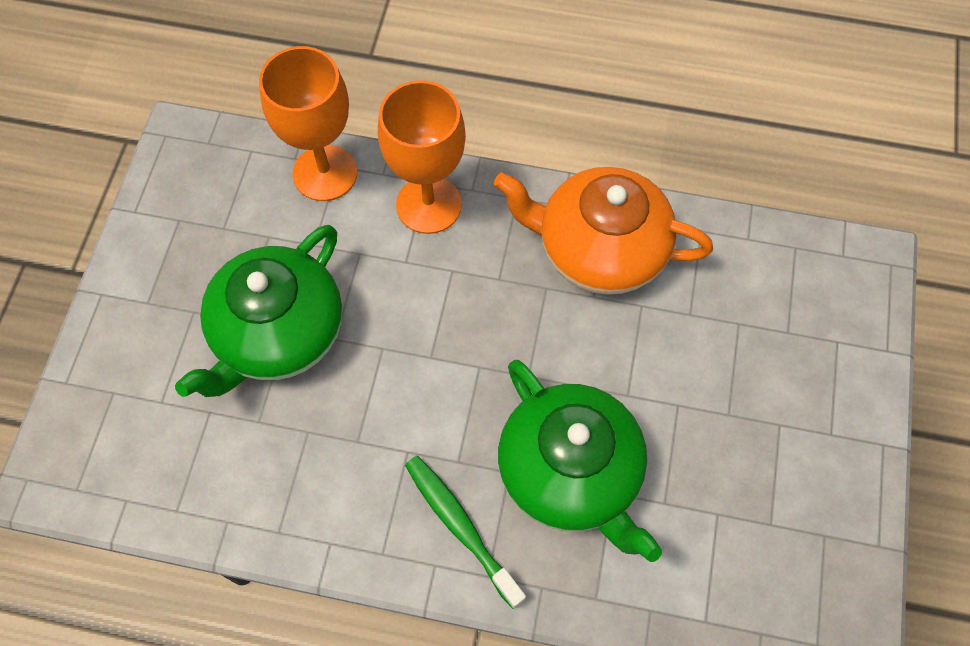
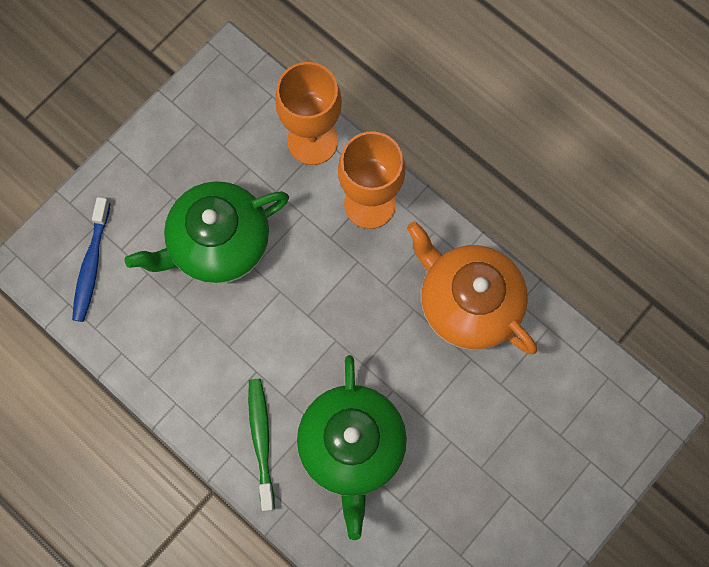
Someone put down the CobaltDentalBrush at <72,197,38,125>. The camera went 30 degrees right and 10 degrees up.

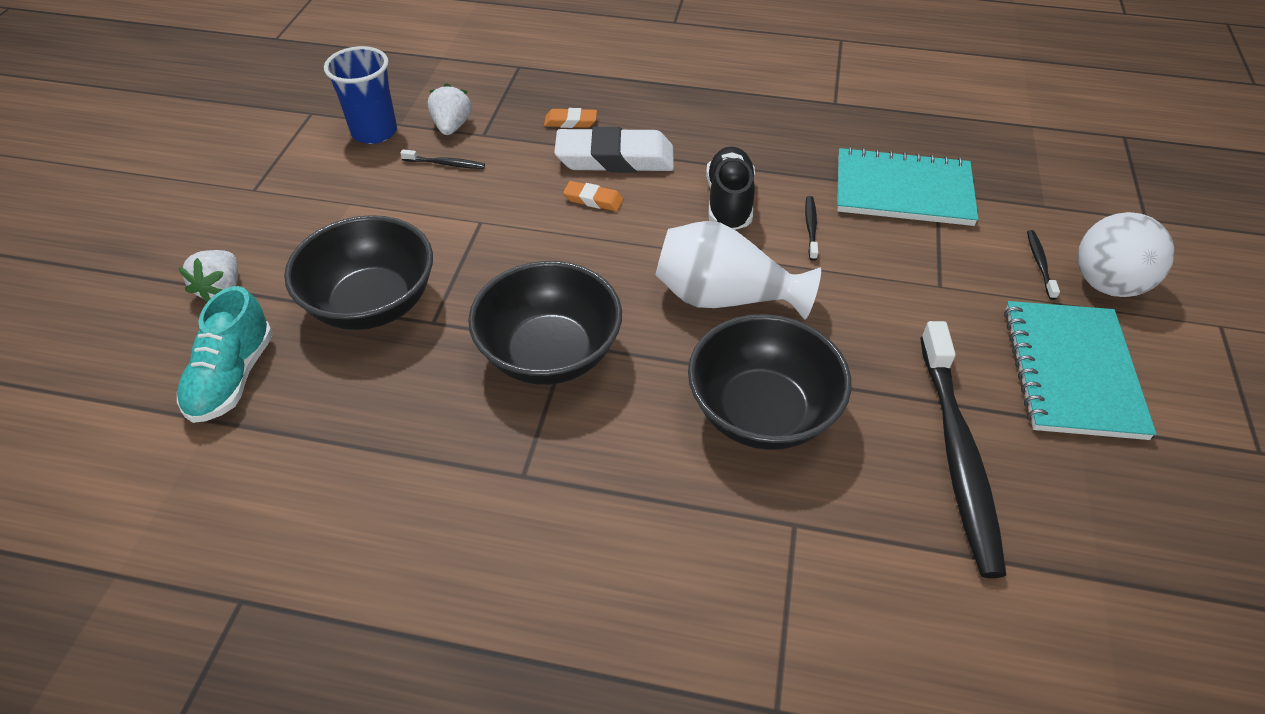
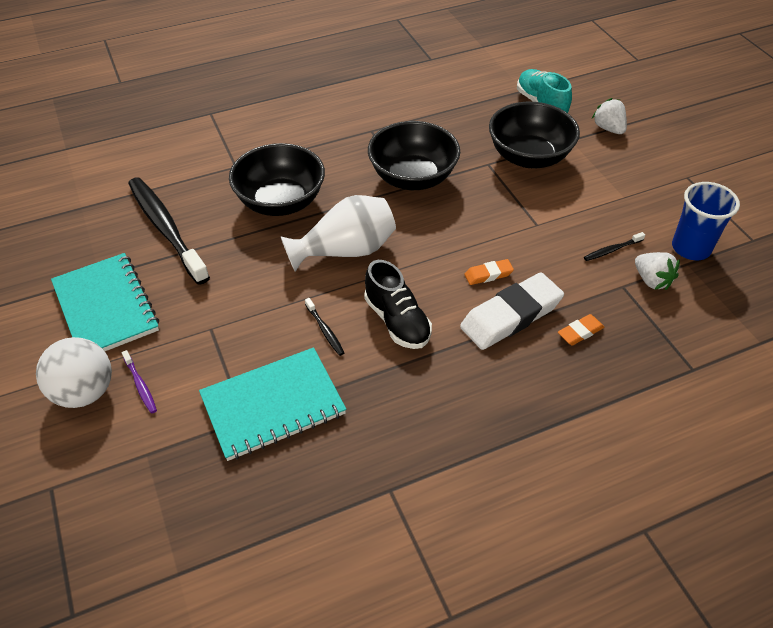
Someone repainted the JetBlackDentalBrush at <1027,230,33,70>, which became the PurpleDentalBrush at <122,350,35,64>. The camera went 145 degrees right and 0 degrees up.

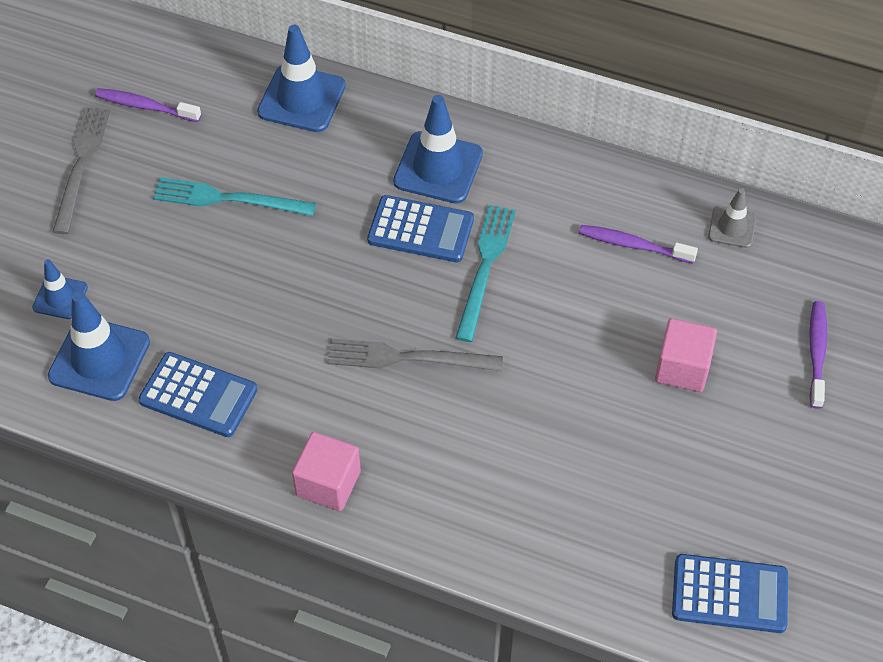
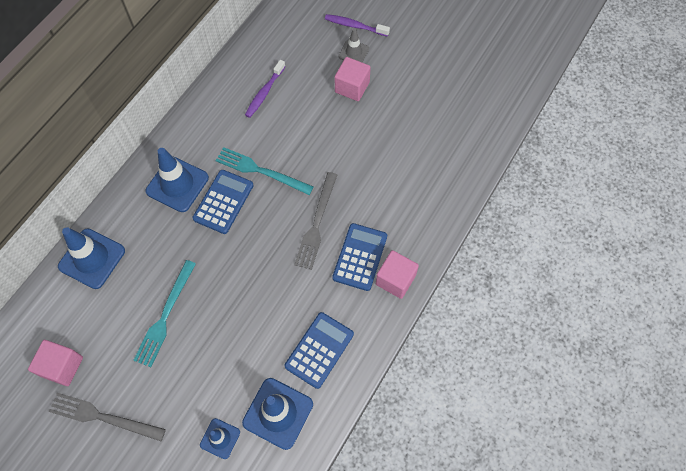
Someone swapped the PurpleDentalBrush at <95,88,106,34> for the PinkCube at <28,340,55,46>. Someone carried the CobaltCalculator from <672,554,116,79> to <332,223,55,68>. Someone carried the GreySafetyCone from <708,188,48,60> to <338,28,31,35>. The camera went 80 degrees left and 10 degrees up.

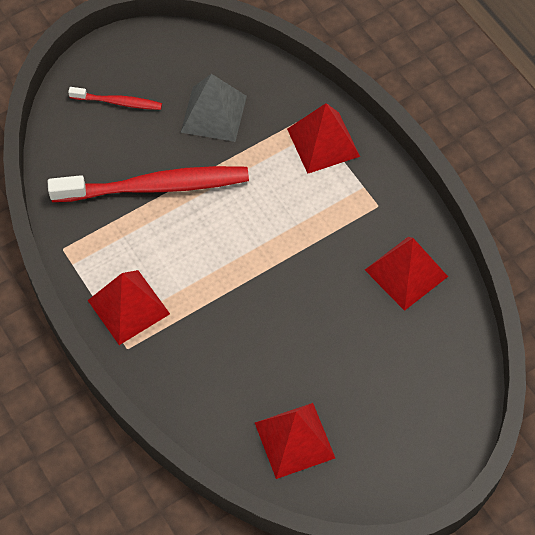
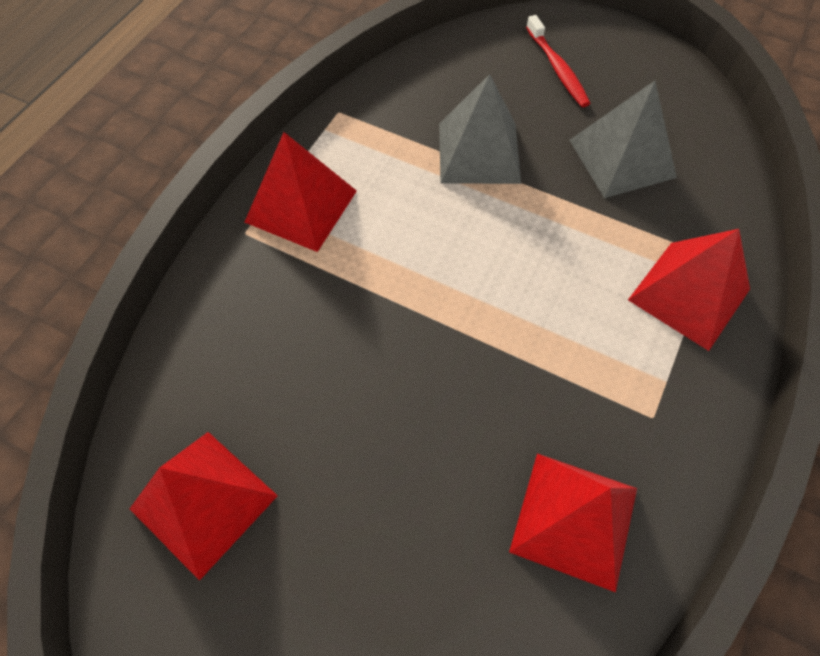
Someone swapped the CrimsonDentalBrush at <48,166,201,36> for the GreySolidPyramid at <439,74,82,110>. The camera went 60 degrees right and 0 degrees up.

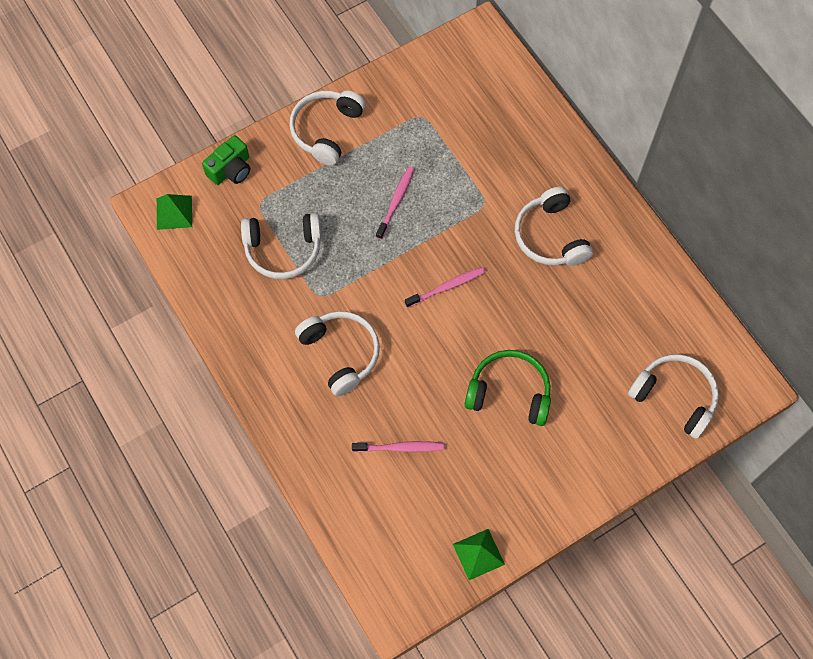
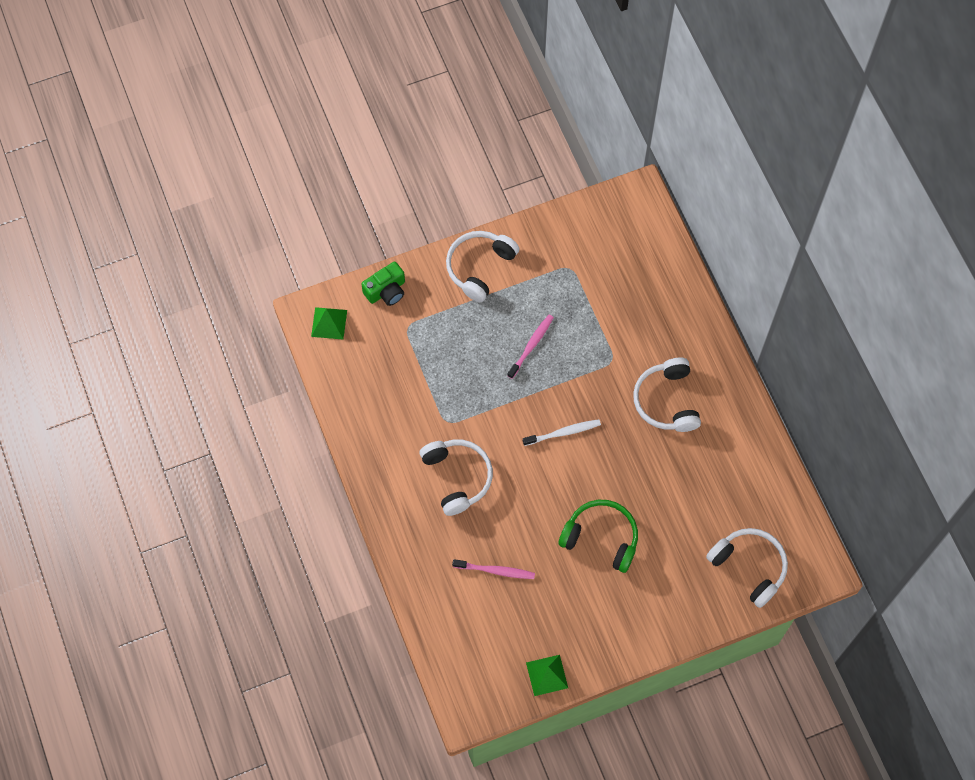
Someone took away the SnowWhiteHeadphones at <241,213,80,66>. Someone repainted the PinkDentalBrush at <405,267,81,41>, which became the SnowWhiteDentalBrush at <523,419,78,27>. The camera went 10 degrees right and 0 degrees up.

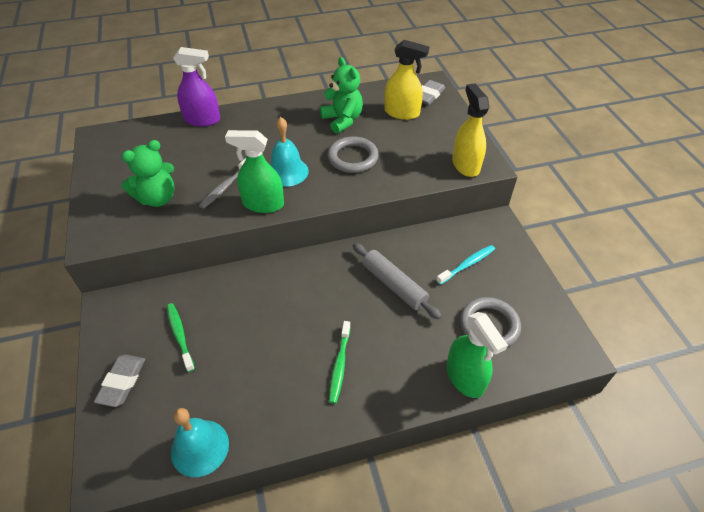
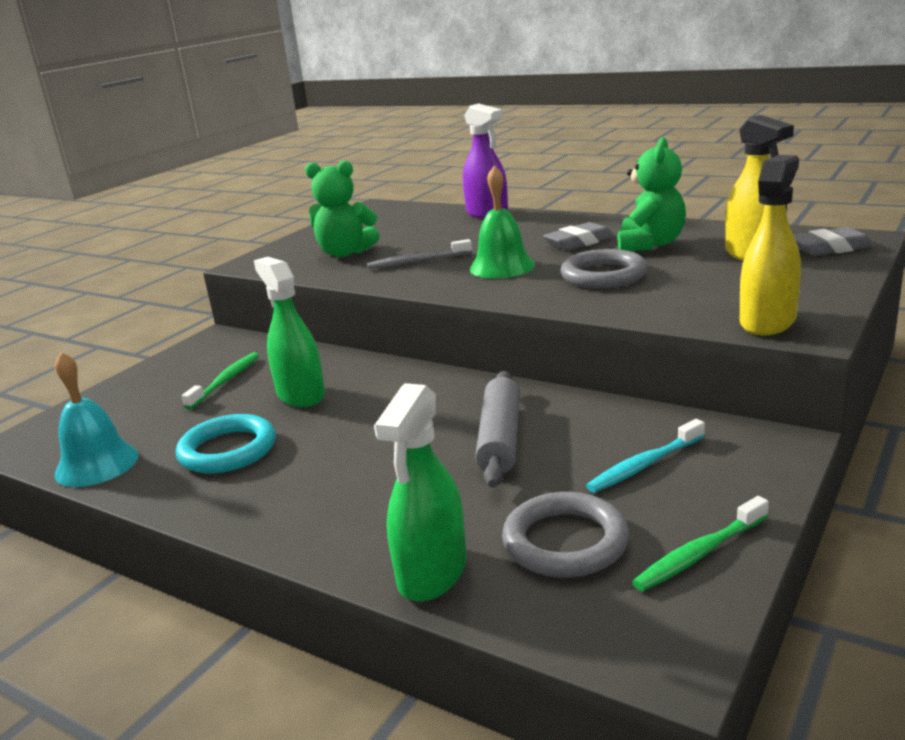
Someone carried the GreyPencilEraser from <94,355,51,52> to <543,222,71,28>. Someone carried the EmeraldSprayer from <225,130,59,83> to <254,257,71,150>. Someone repainted the TurquoiseHandBell at <270,117,39,70>, which became the EmeraldHandBell at <469,165,66,113>. Someone carried the EmeraldDentalBrush from <329,321,22,83> to <632,496,137,95>. Someone rotated the TurquoiseDentalBrush at <436,245,59,40> by 135 degrees clockwise. Someone put down the TurquoiseHoop at <176,414,100,59>. The camera went 50 degrees right and 25 degrees down.

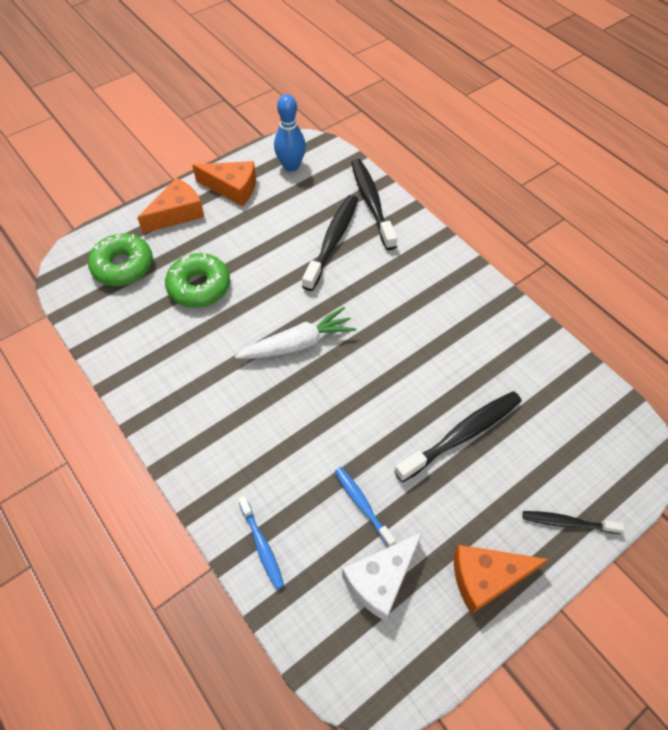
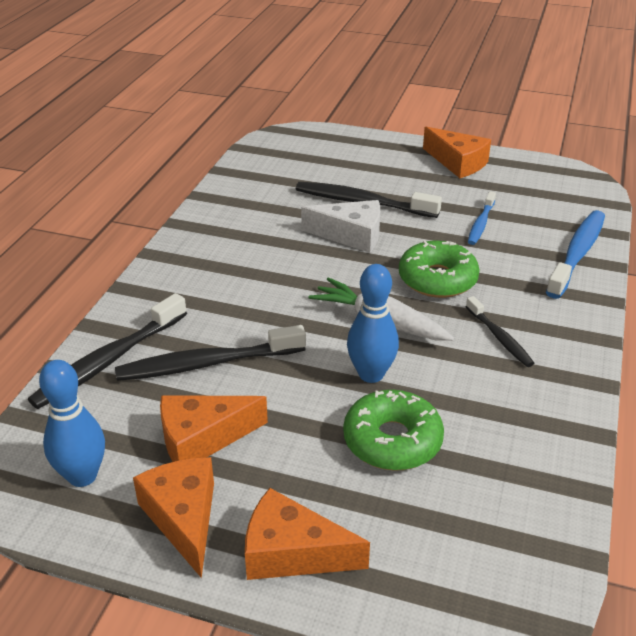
Someone carried the EmeraldDonut from <88,234,65,52> to <399,240,81,58>. Someone scaled the CobaltDentalBrush at <238,496,46,93> by 1.74. Someone carried the SnowWhiteCheeseWedge from <342,532,80,89> to <301,200,79,53>. Someone carried the JetBlackDentalBrush from <523,511,101,23> to <466,296,68,71>. Someone put down the BrightOrangeCheeseWedge at <160,395,108,67>. Someone put down the CobaltTenpin at <347,264,52,119>. The camera went 125 degrees left and 20 degrees down.

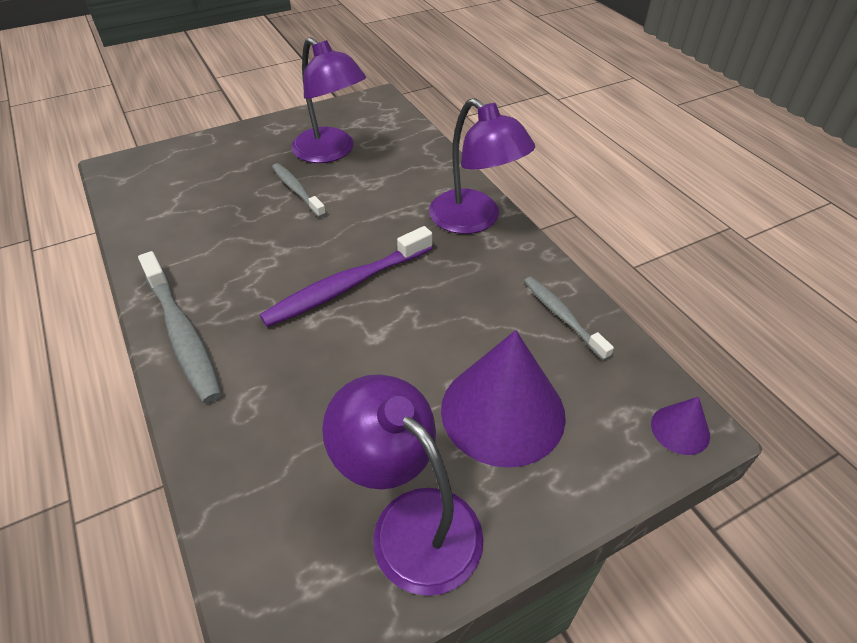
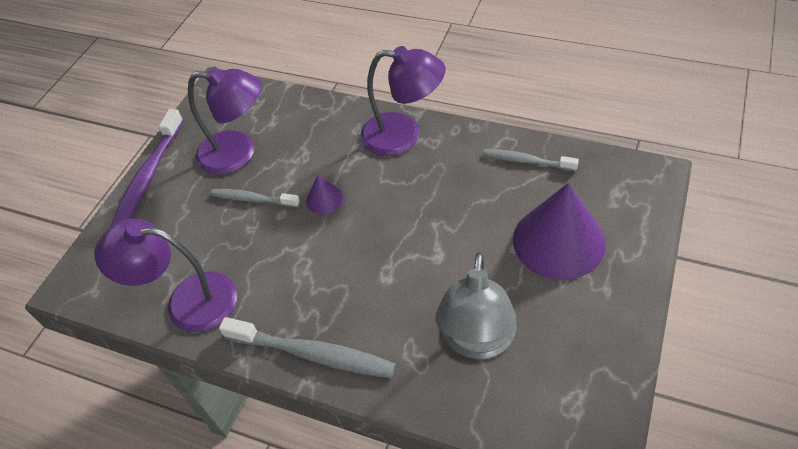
Someone carried the PurpleDentalBrush from <260,226,173,101> to <110,109,74,118>. Someone carried the PurpleLamp from <322,374,161,222> to <94,219,143,113>. Someone carried the PurpleSolidCone from <651,397,59,58> to <306,175,37,40>. Someone put down the GreyLamp at <436,252,81,107>. The camera went 35 degrees left and 5 degrees up.

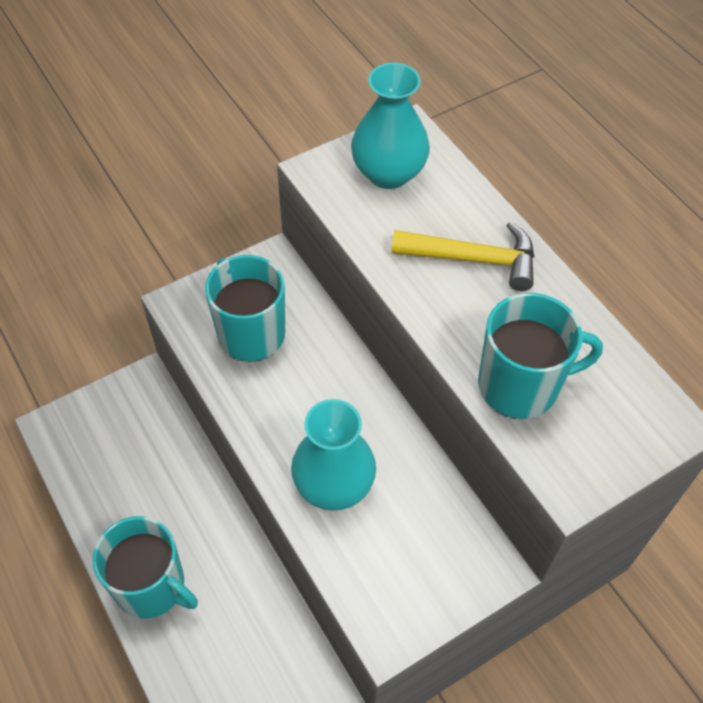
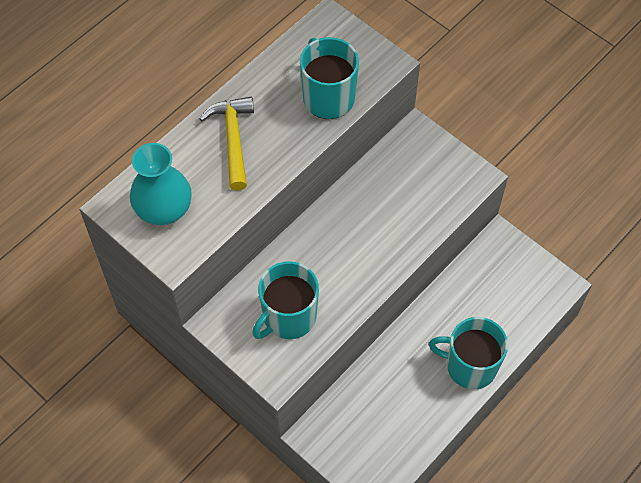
Someone rotated the TurquoiseMug at <92,516,106,103> by 90 degrees counterclockwise. Someone took away the TurquoiseVase at <291,399,85,112>. The camera went 105 degrees left and 5 degrees up.

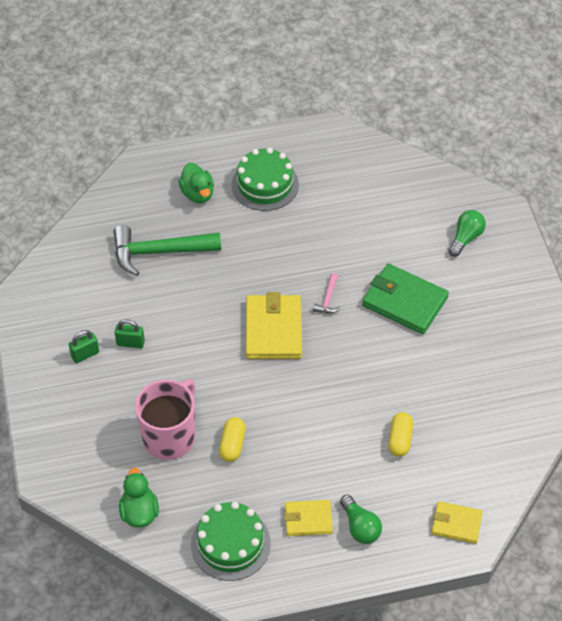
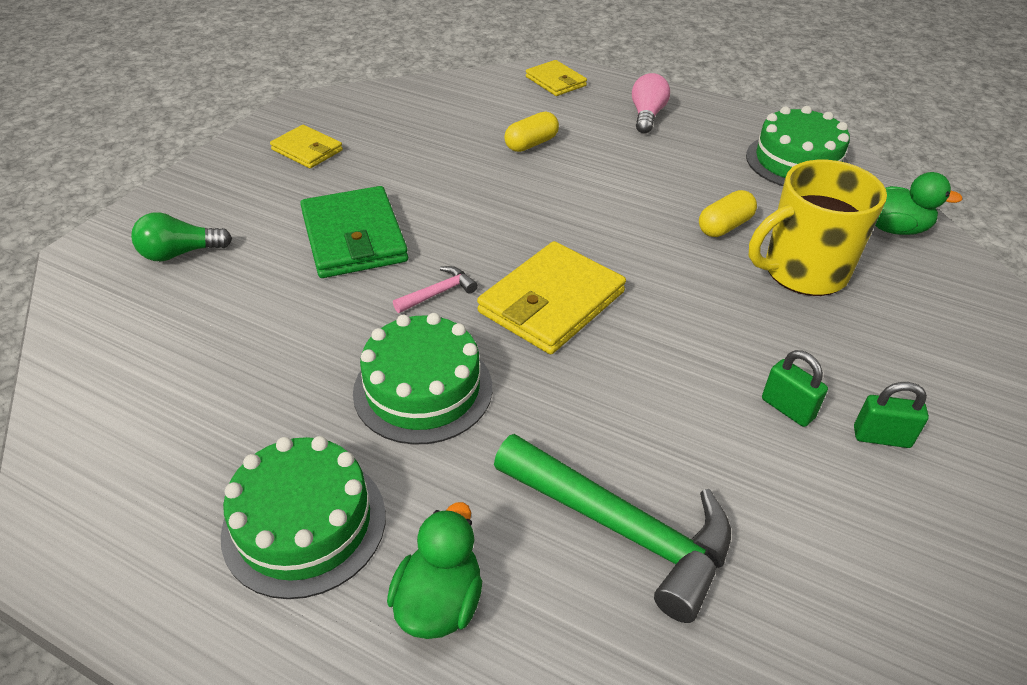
Someone rotated the EmeraldDuck at <119,468,40,59> by 105 degrees counterclockwise. Someone repainted the PinkMug at <135,379,60,81>, which became the YellowMug at <749,160,138,136>. Someone carried the YellowBillfold from <284,500,49,36> to <270,125,73,43>. Someone repainted the EmeraldBulb at <340,494,42,50>, which became the PinkBulb at <632,73,38,60>. Someone put down the EmeraldCake at <353,313,139,132>. The camera went 140 degrees left and 10 degrees down.

